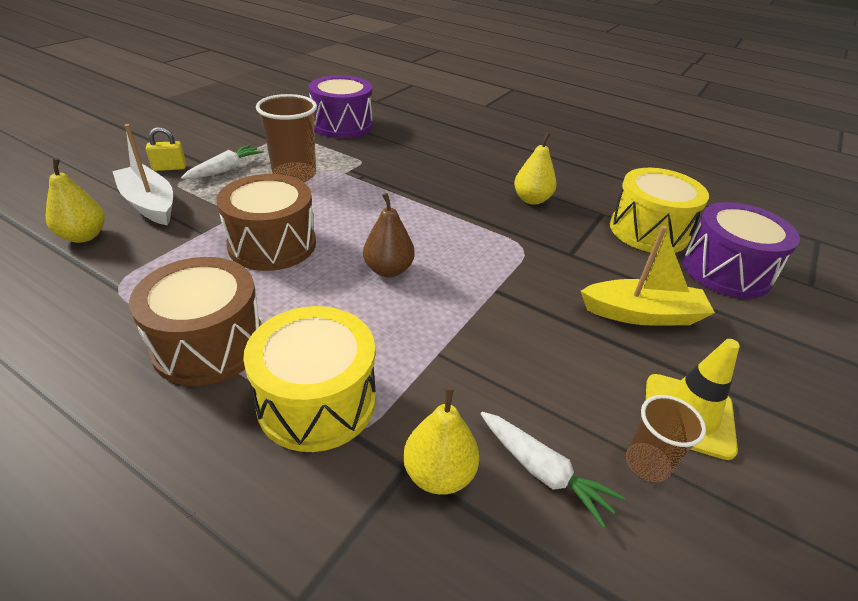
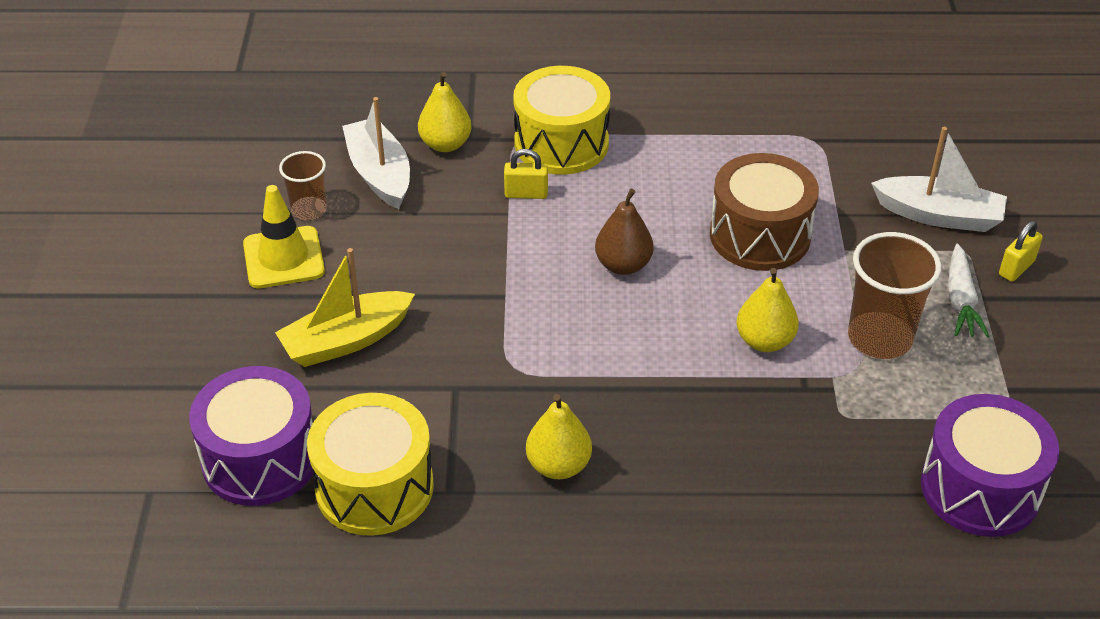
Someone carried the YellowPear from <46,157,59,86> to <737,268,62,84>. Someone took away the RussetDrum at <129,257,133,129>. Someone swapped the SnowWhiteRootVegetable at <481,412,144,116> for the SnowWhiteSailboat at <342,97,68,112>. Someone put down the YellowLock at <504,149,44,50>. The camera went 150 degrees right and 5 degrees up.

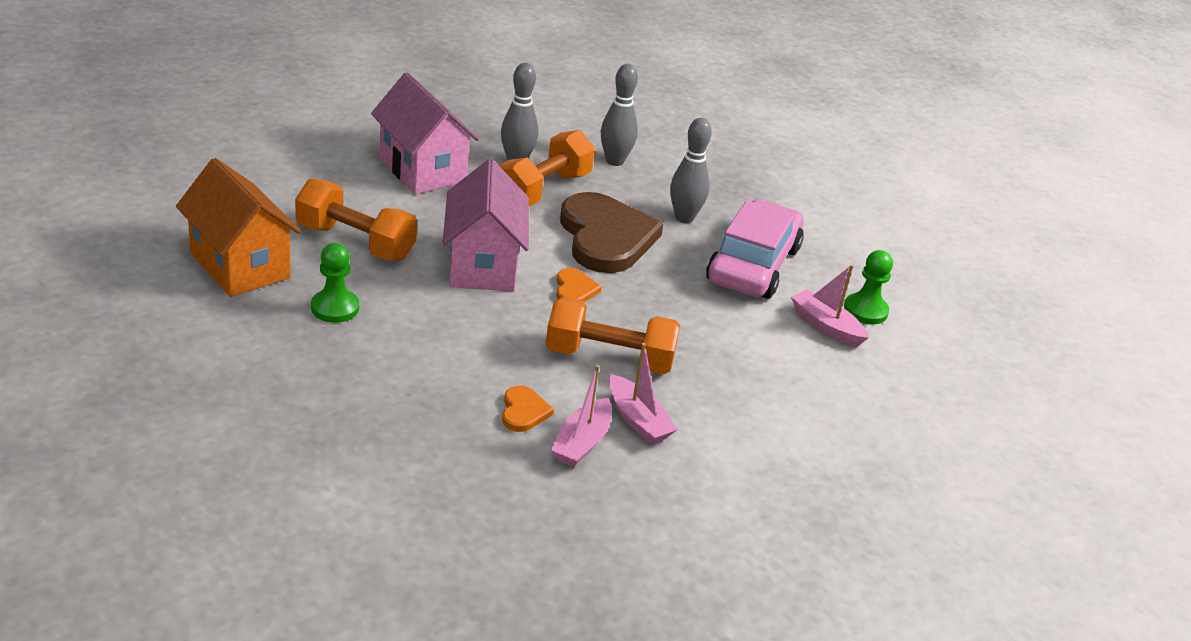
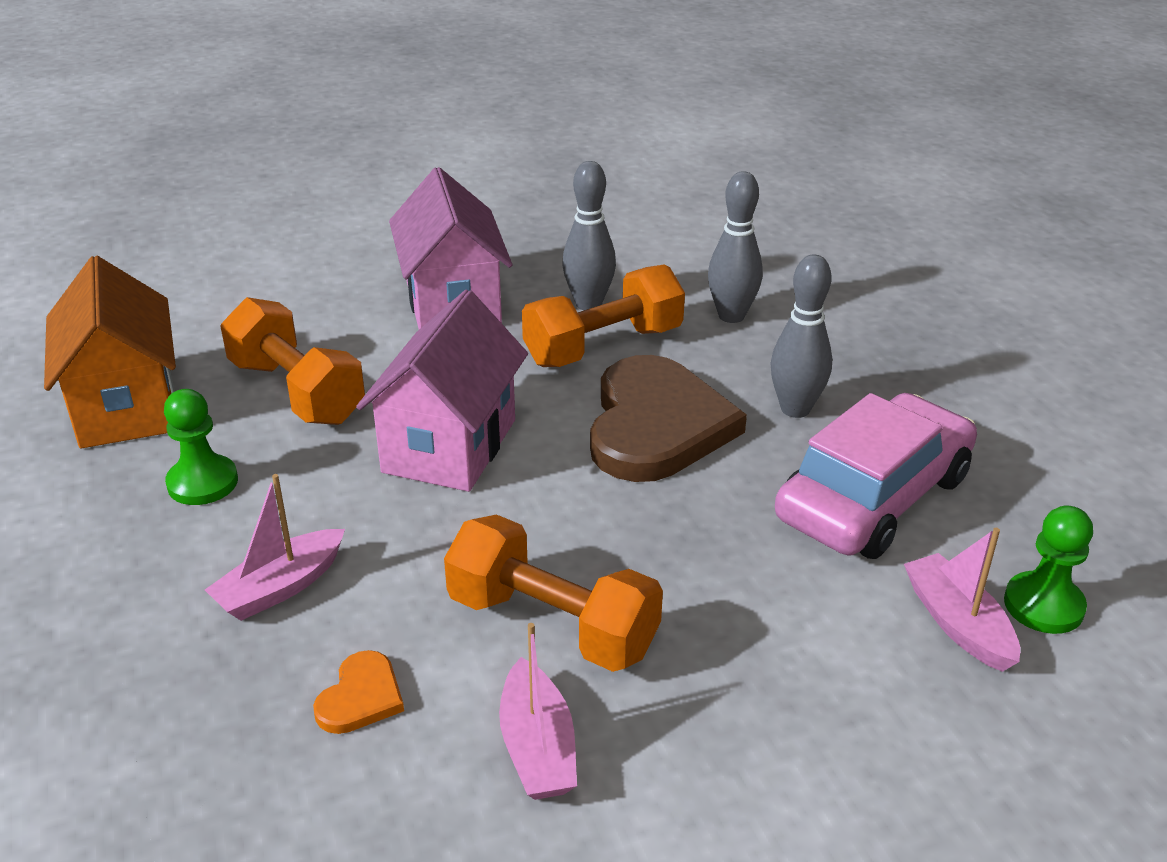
Someone carried the PinkSailboat from <551,365,61,102> to <205,474,140,147>. Someone took away the BrightOrangeHeart at <556,268,46,34>. The camera went 25 degrees right and 0 degrees up.

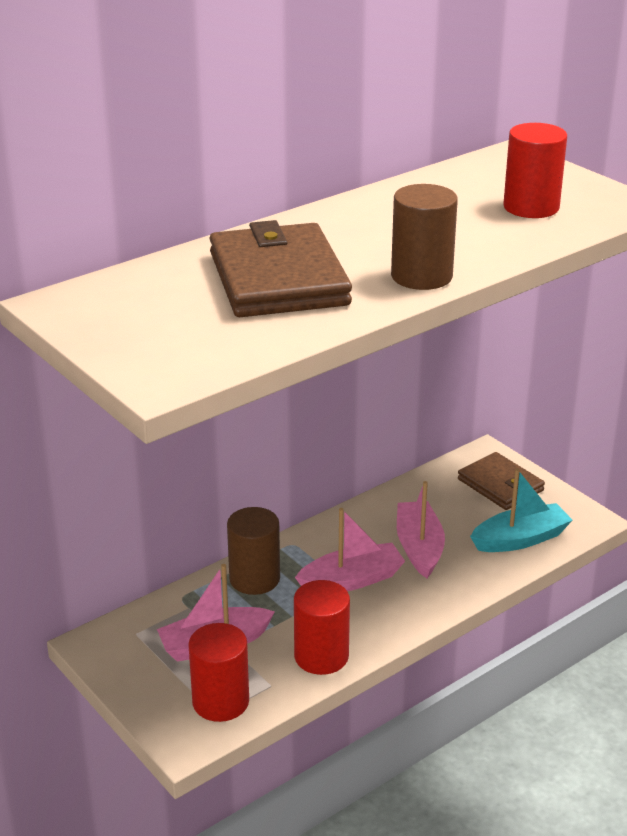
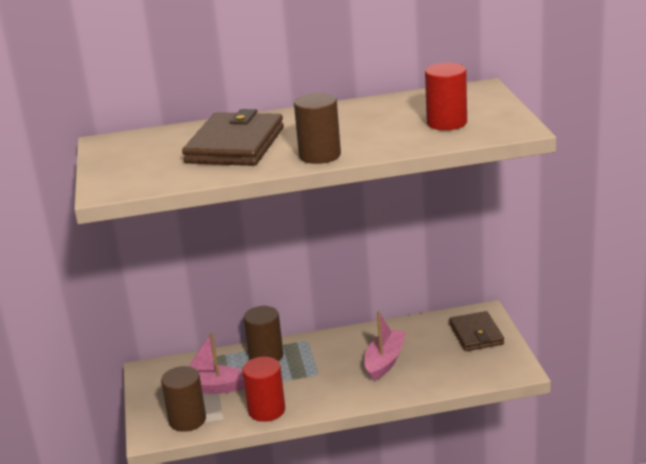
Someone repainted the CrimsonCylinder at <188,623,61,99>, which became the RussetCylinder at <161,366,45,66>. Someone took away the PinkSailboat at <295,508,110,83>. Someone took away the TurquoiseSailboat at <470,468,103,84>. The camera went 30 degrees right and 5 degrees down.

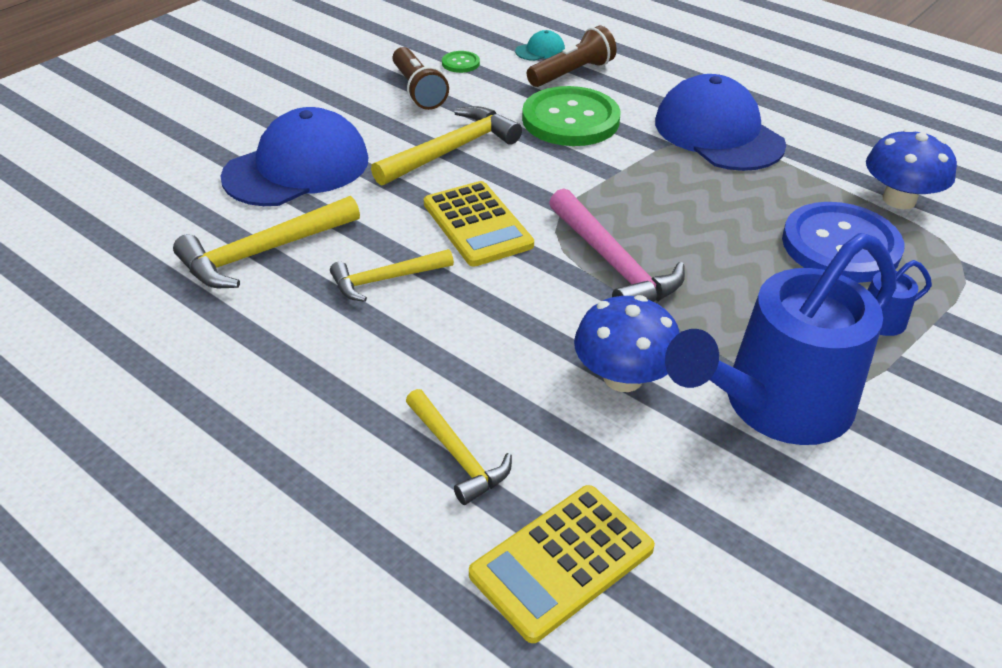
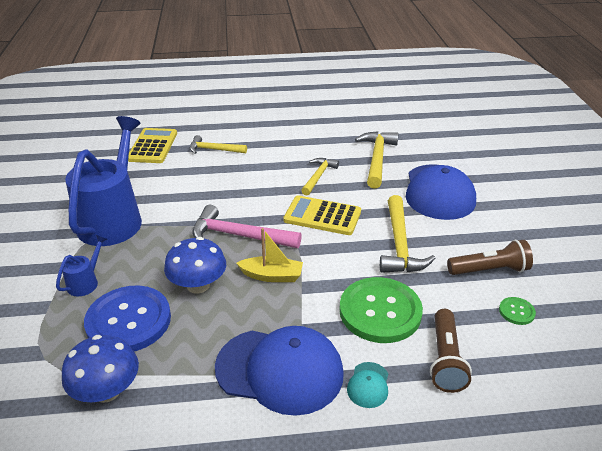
Someone rotated the RussetFlashlight at <393,47,56,63> by 150 degrees clockwise. Someone carried the TurquoiseBaseballCap from <515,30,50,31> to <347,362,41,46>. Someone carried the CobaltFungus from <574,295,106,97> to <164,237,62,56>. Someone put down the YellowSailboat at <237,228,66,54>. The camera went 135 degrees right and 5 degrees down.

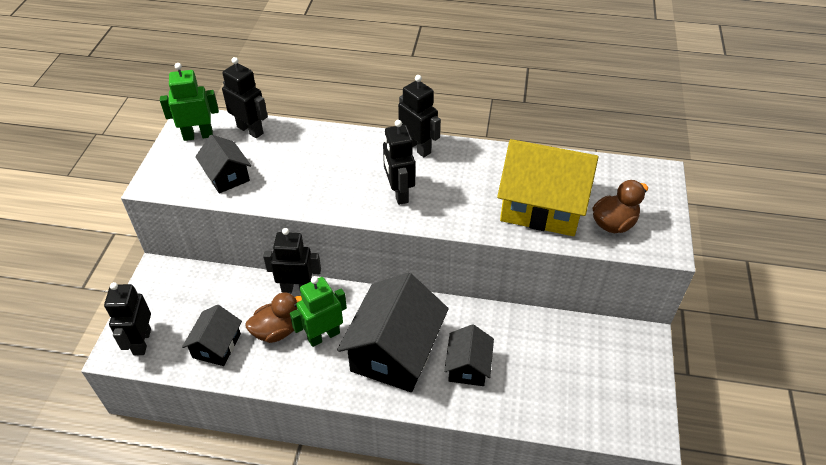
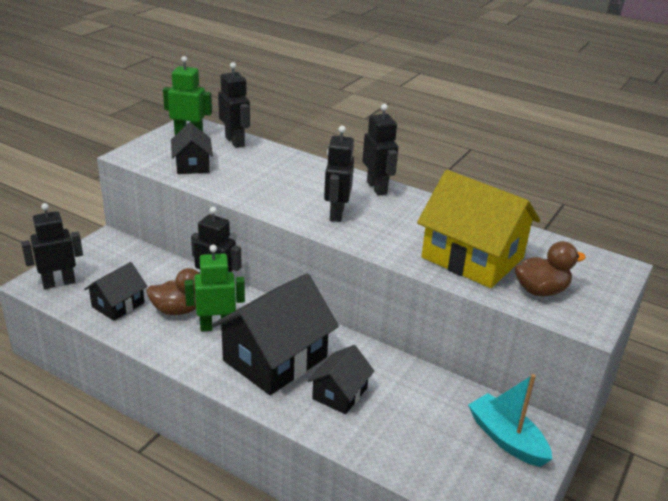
Someone rotated the JetBlackRobotFigure at <104,282,47,73> by 45 degrees clockwise. Someone put down the TurquoiseSailboat at <468,374,84,93>. The camera went 20 degrees right and 15 degrees down.

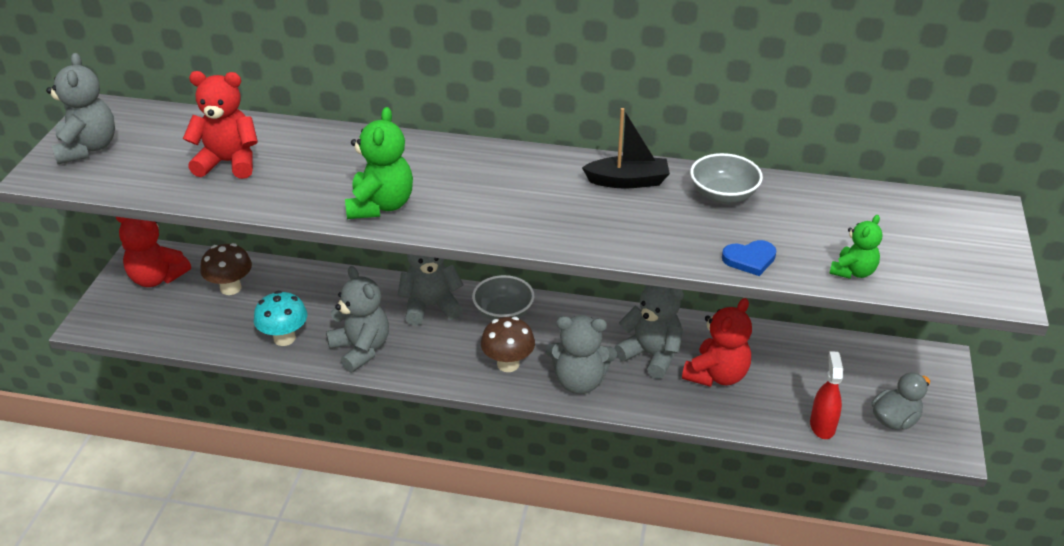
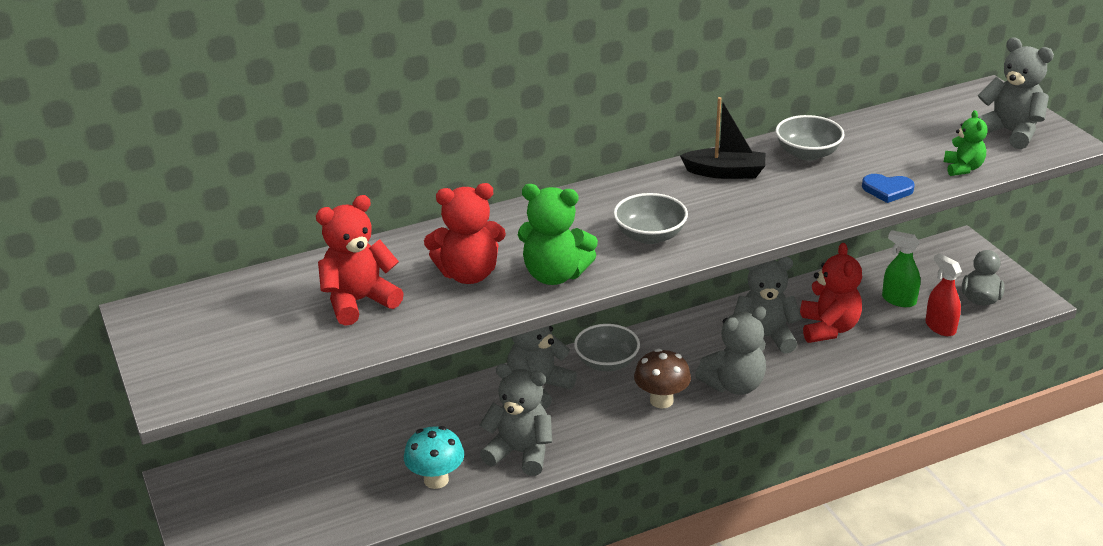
Someone carried the GreyTeddyBear from <46,53,69,111> to <978,37,76,112>. Someone carried the CrimsonTeddyBear from <116,217,75,70> to <424,183,82,101>. Someone took away the RussetFungus at <200,243,52,52>. Someone rotated the EmeraldTeddyBear at <345,107,68,112> by 135 degrees clockwise. Someone rotated the JetBlackSailboat at <582,108,88,81> by 45 degrees clockwise. Someone rotated the CobaltHeart at <722,240,54,36> by 60 degrees clockwise. Someone put down the GreyServingBowl at <613,193,75,51>. Someone put down the EmeraldSprayer at <882,230,39,77>. The camera went 35 degrees left and 5 degrees down.

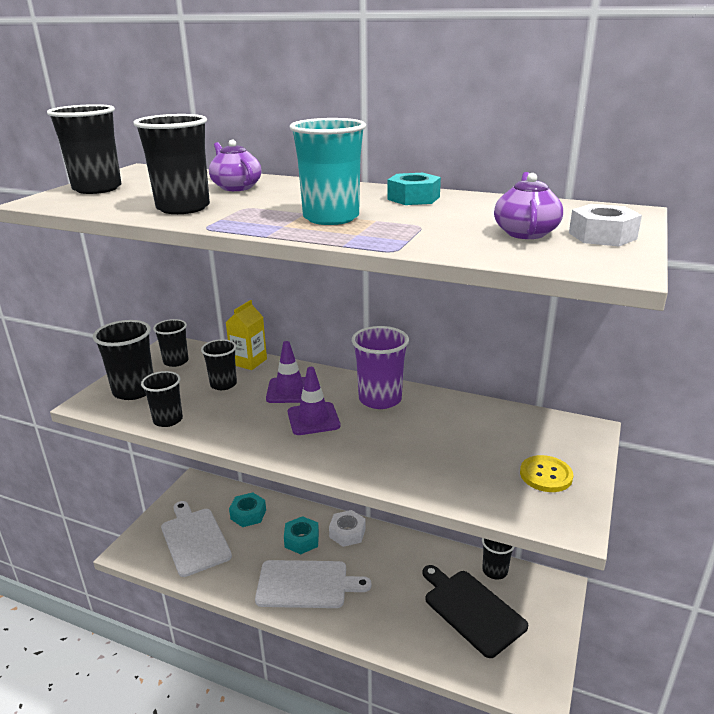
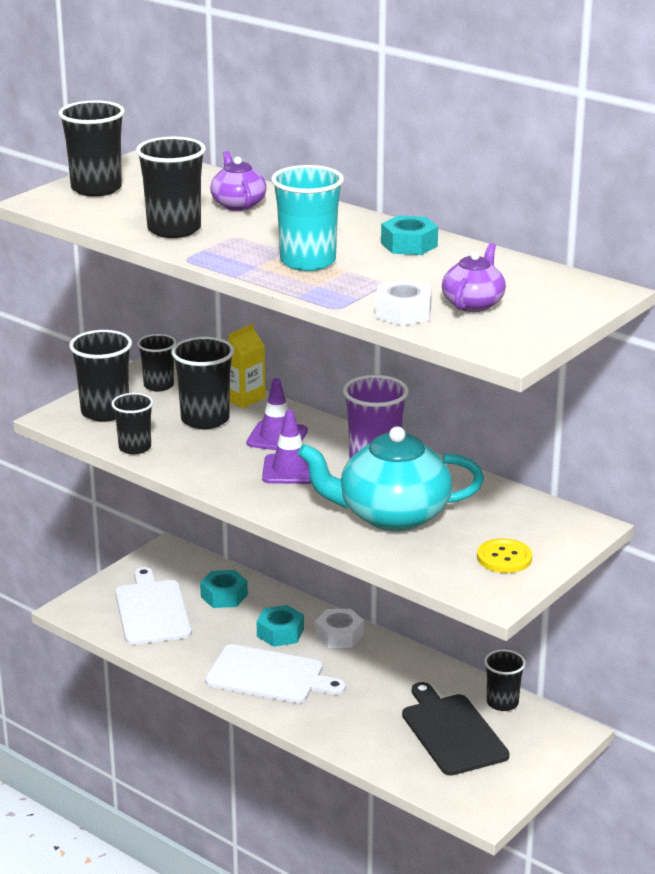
Someone scaled the JetBlackBeaker at <201,339,36,51> by 1.55. Someone carried the SnowWhiteHexNut from <569,204,73,42> to <375,279,57,47>. Someone put down the TurquoiseTeapot at <298,427,186,104>. The camera went 15 degrees right and 0 degrees up.

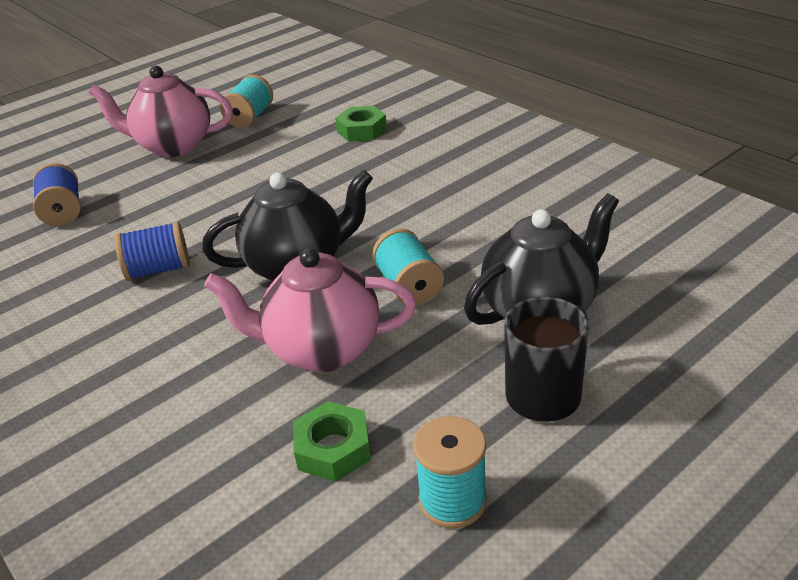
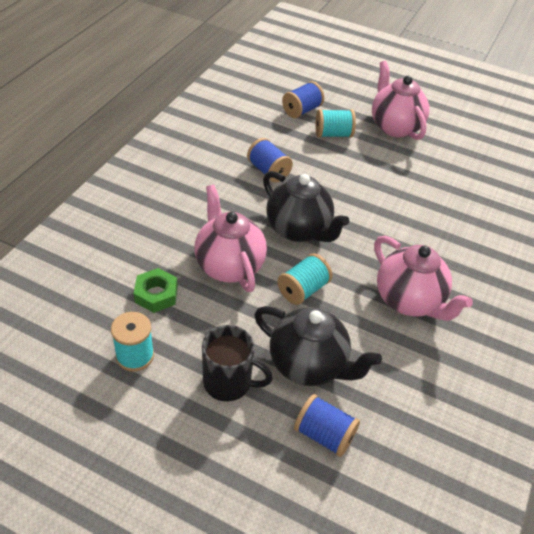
Someone carried the TurquoiseReelOfThread from <220,75,53,53> to <316,109,40,29>. Someone took away the EmeraldHexNut at <335,106,52,36>. Someone put down the CobaltReelOfThread at <294,394,66,63>. Someone put down the PinkTeapot at <374,236,99,85>. The camera went 60 degrees right and 10 degrees up.

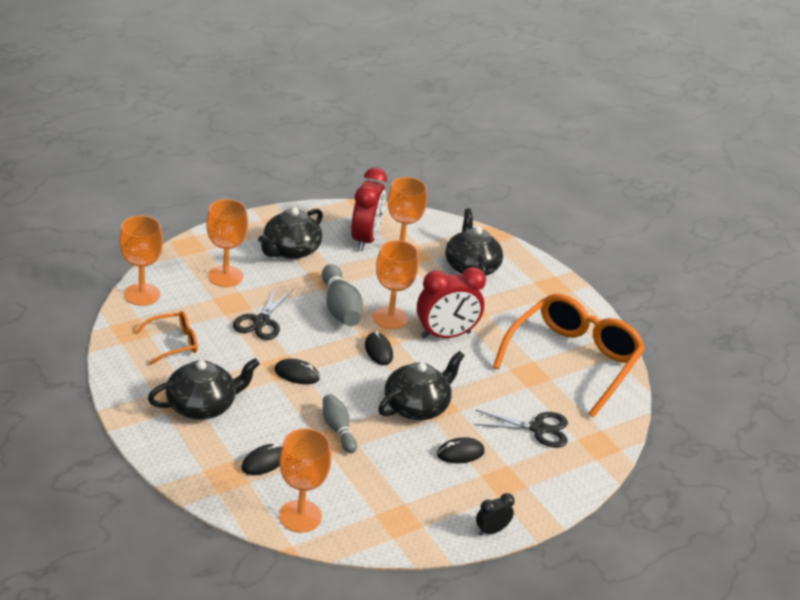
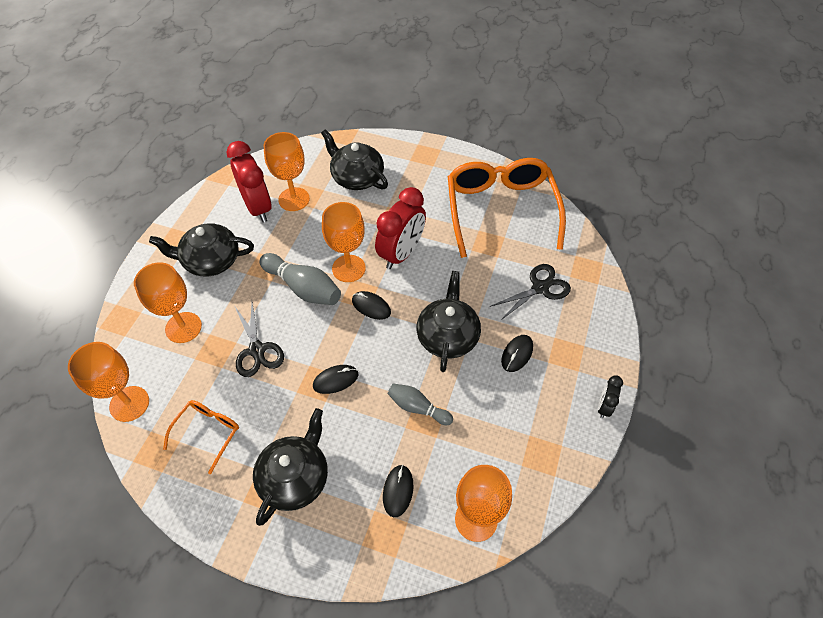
Someone rotated the JetBlackTeapot at <258,208,65,51> by 90 degrees clockwise. The camera went 35 degrees left and 20 degrees up.

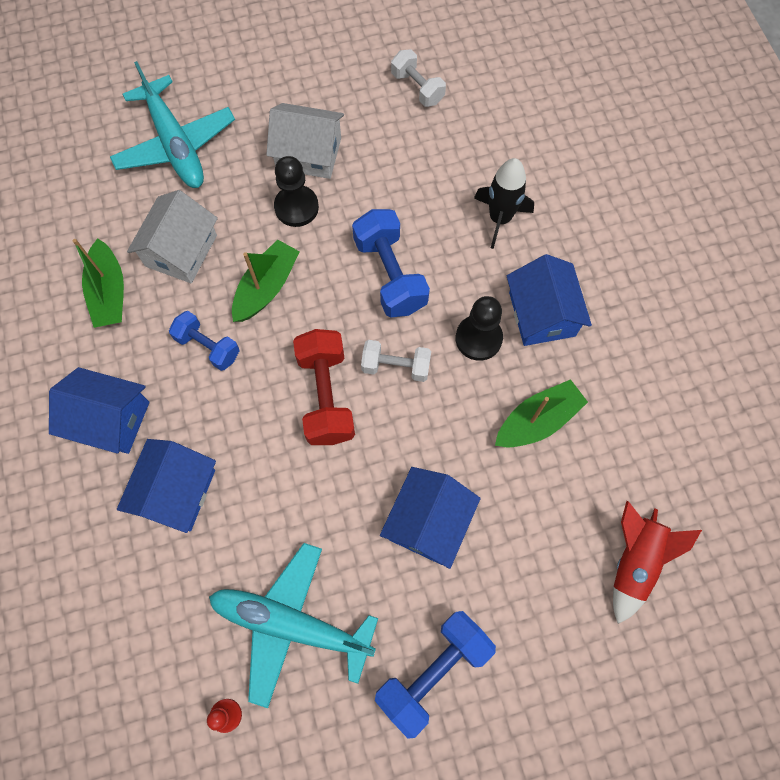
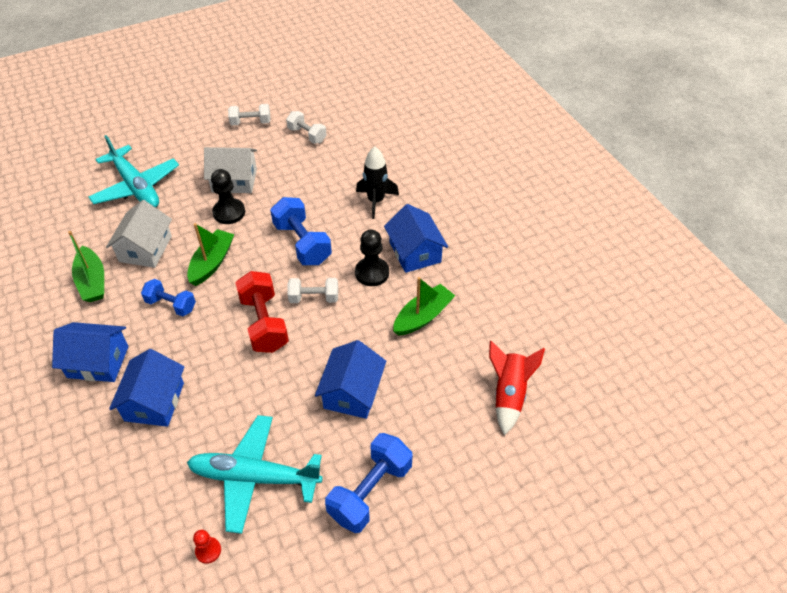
Someone put down the SnowWhiteHandWeight at <228,104,43,21>. The camera went 10 degrees left and 20 degrees down.

